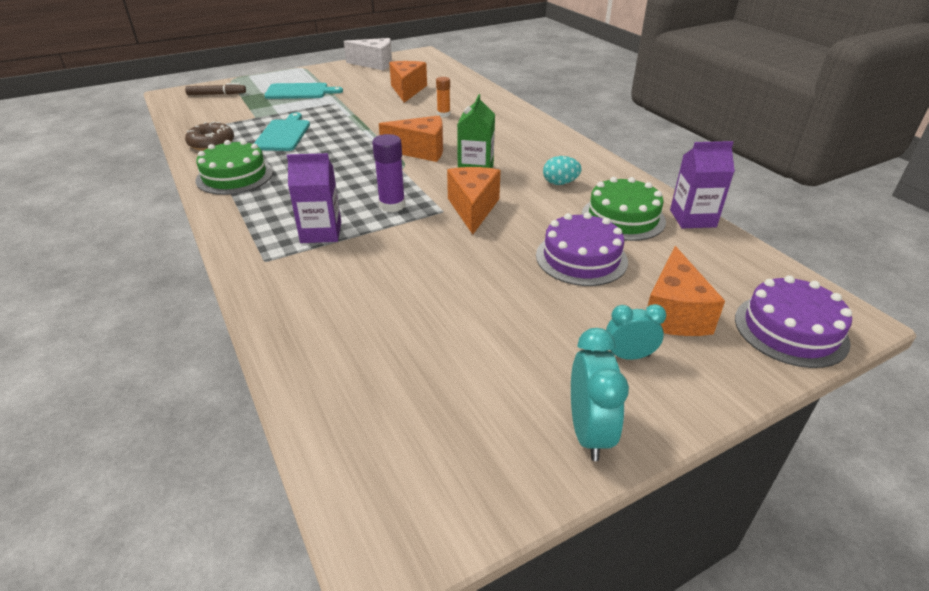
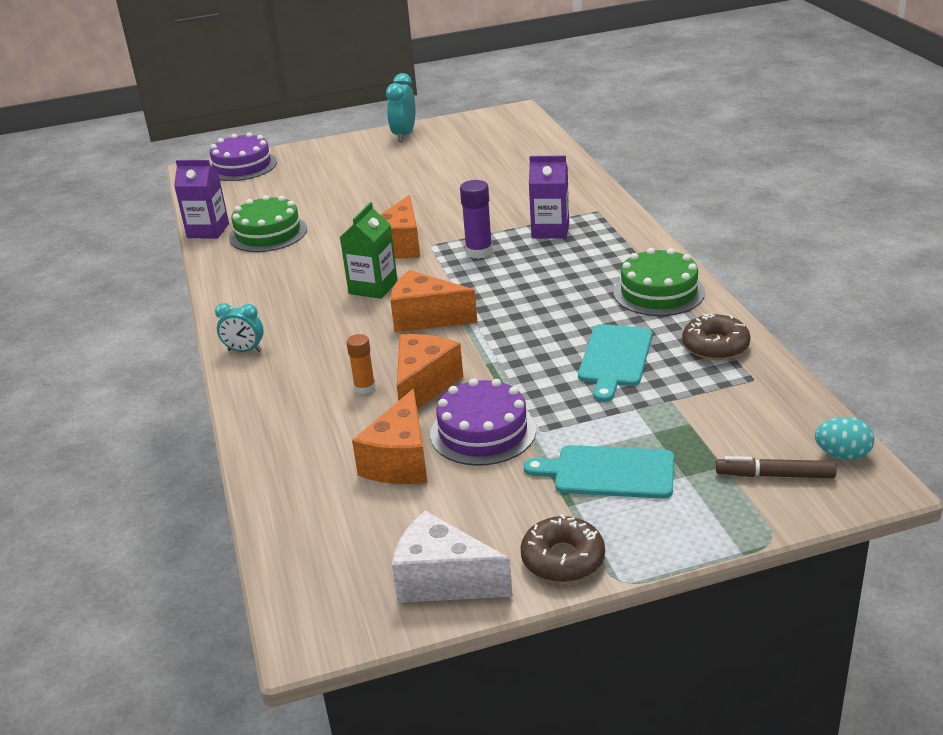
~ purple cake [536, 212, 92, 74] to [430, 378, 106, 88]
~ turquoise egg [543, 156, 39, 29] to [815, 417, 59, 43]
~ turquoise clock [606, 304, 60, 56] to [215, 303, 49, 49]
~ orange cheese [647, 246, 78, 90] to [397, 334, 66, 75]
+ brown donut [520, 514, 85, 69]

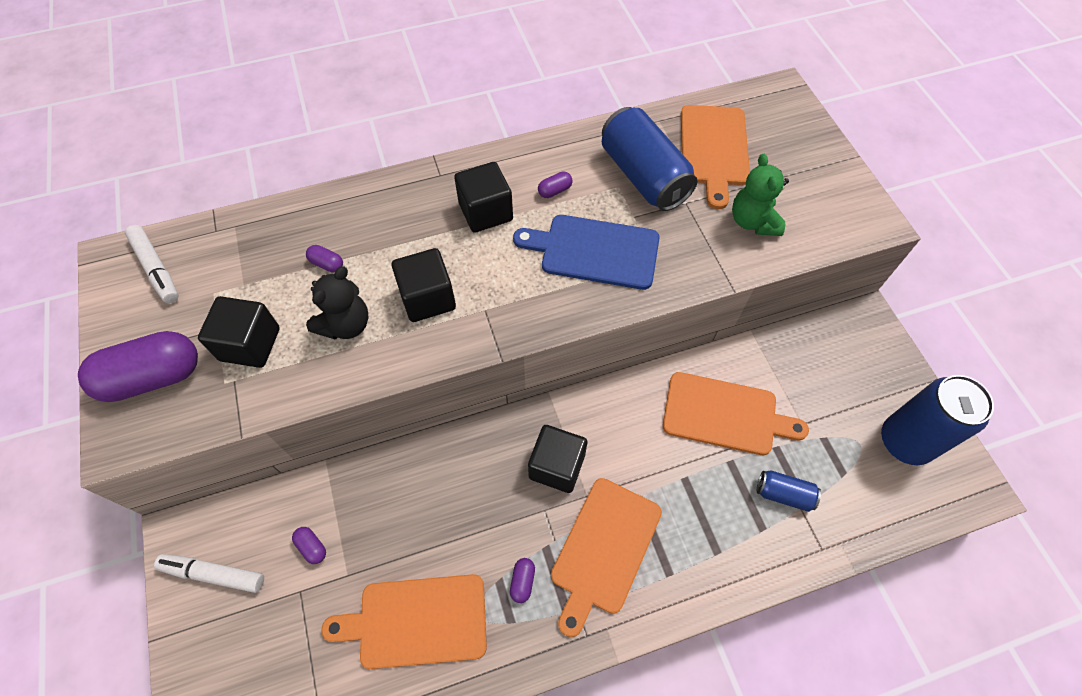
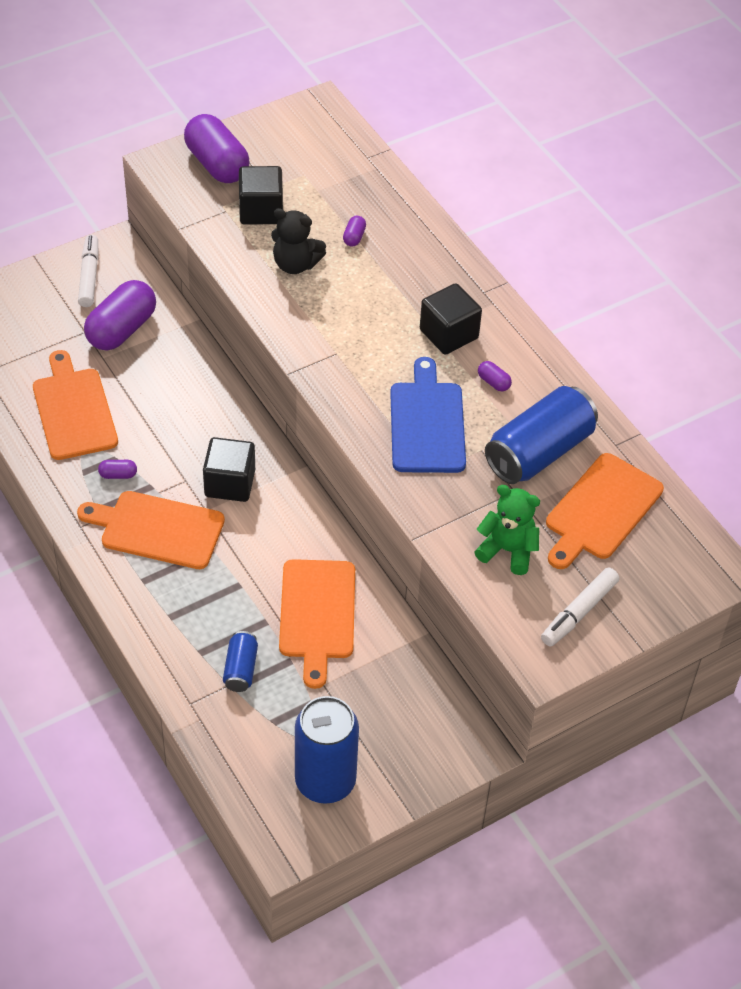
~ white marker [125, 225, 54, 78] to [541, 567, 78, 80]
~ purple capsule [292, 527, 34, 37] = [84, 280, 72, 71] x2.42
- black cube [391, 248, 65, 74]
~ orange cutting board [681, 105, 69, 104] = [546, 453, 118, 116] 45 degrees counterclockwise
~ green teddy bear [732, 154, 57, 82] = [475, 485, 65, 90] 45 degrees clockwise

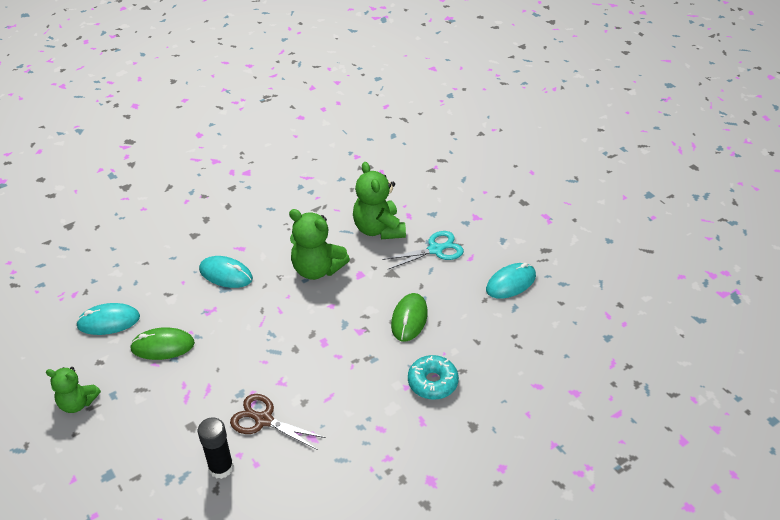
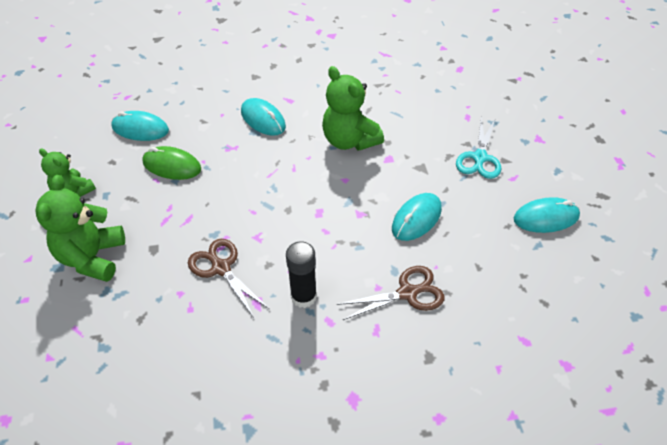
~ black glue stick [198, 417, 36, 62] to [286, 241, 31, 67]
~ green teddy bear [353, 162, 53, 77] to [35, 175, 90, 107]
~ turquoise scissors [382, 231, 82, 39] = [456, 118, 45, 61] 105 degrees clockwise
~ green mouse [391, 293, 37, 48] to turquoise mouse [392, 193, 50, 48]
~ turquoise donut [408, 355, 51, 45] to brown scissors [337, 266, 108, 54]

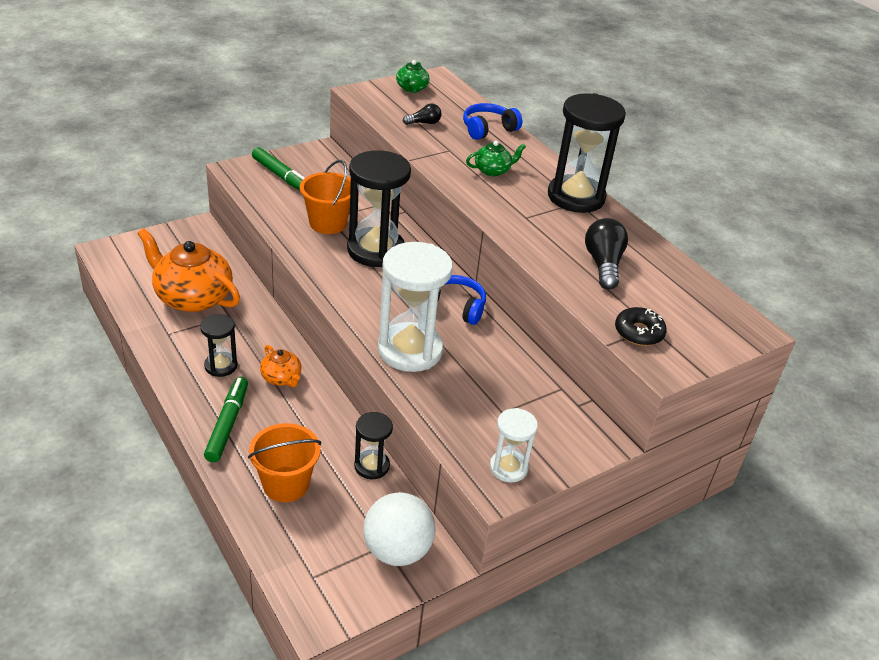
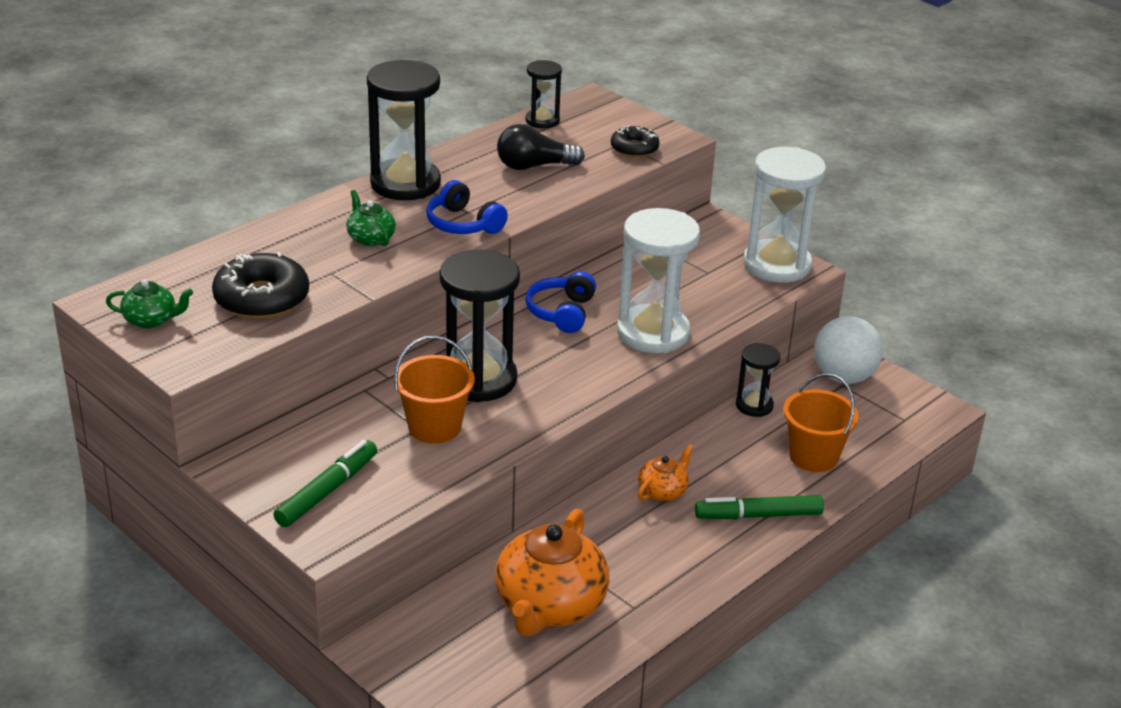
~ black hourglass [200, 314, 37, 63] to [525, 60, 37, 68]
~ black light bulb [403, 103, 39, 22] to black donut [212, 252, 97, 67]
~ blue headphones [463, 103, 59, 37] to [426, 180, 82, 54]
~ white hourglass [490, 408, 48, 74] = [743, 147, 83, 136] x1.89

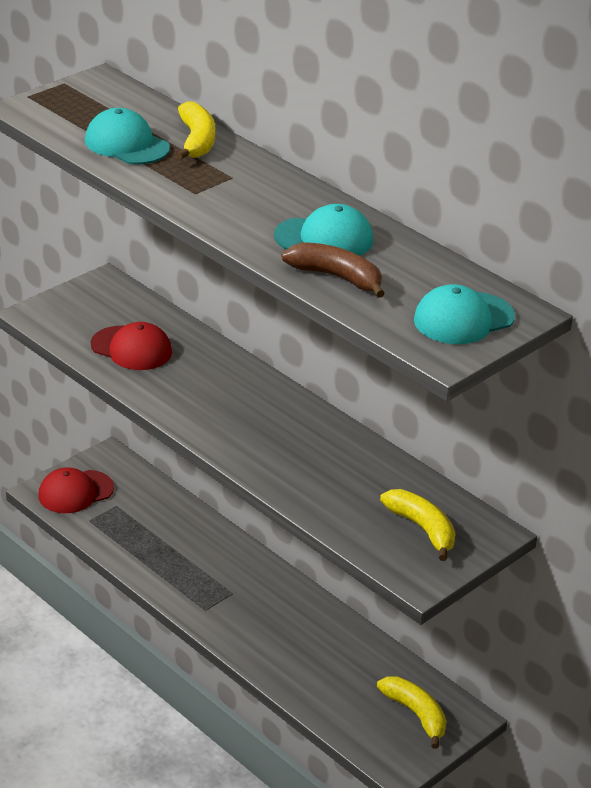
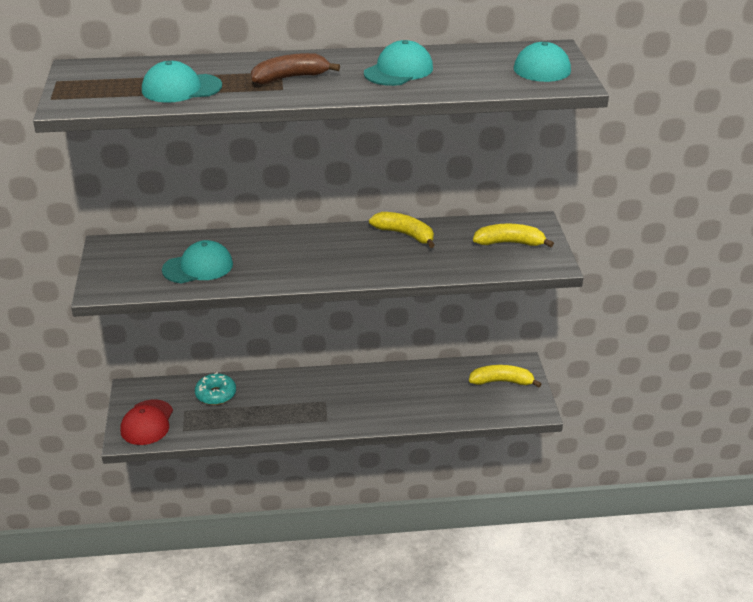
~ red cap [91, 322, 81, 48] to turquoise cap [162, 240, 71, 43]
~ yellow banana [176, 101, 39, 59] to [369, 212, 66, 36]
~ brown banana [282, 242, 103, 56] to [251, 53, 89, 31]
+ turquoise donut [195, 373, 41, 32]

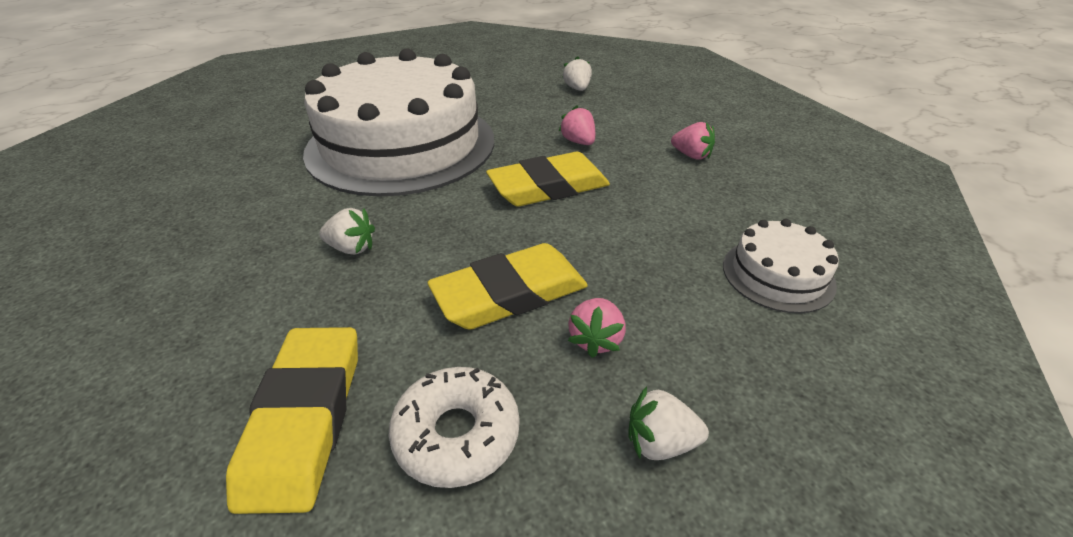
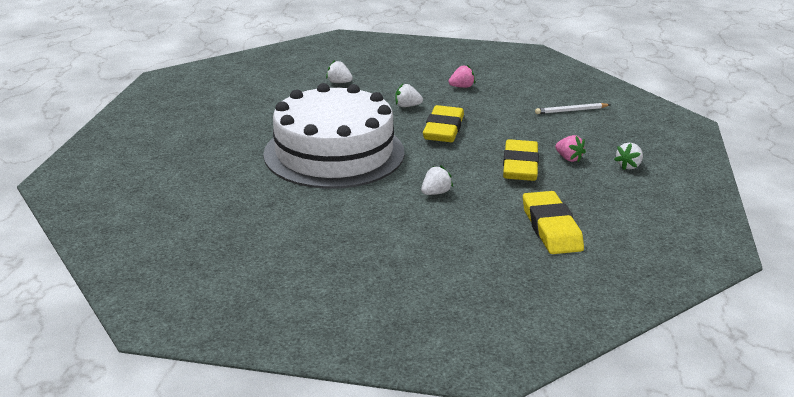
~ yellow eraser [226, 327, 132, 187] = [523, 191, 61, 63] 45 degrees clockwise
- white donut [388, 367, 132, 121]
~ pink strawberry [559, 106, 36, 39] to white strawberry [395, 84, 28, 23]
~ white cake [723, 219, 116, 94] to white pencil [535, 103, 75, 11]

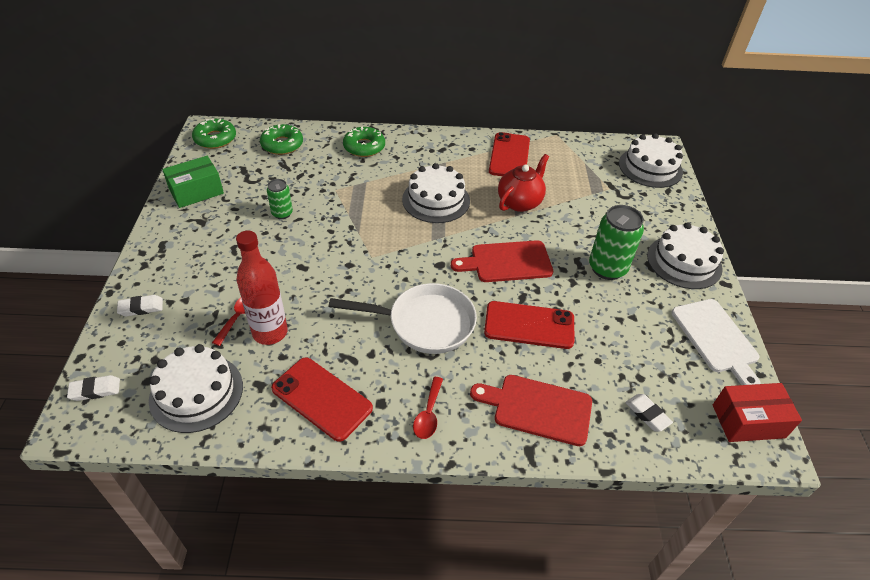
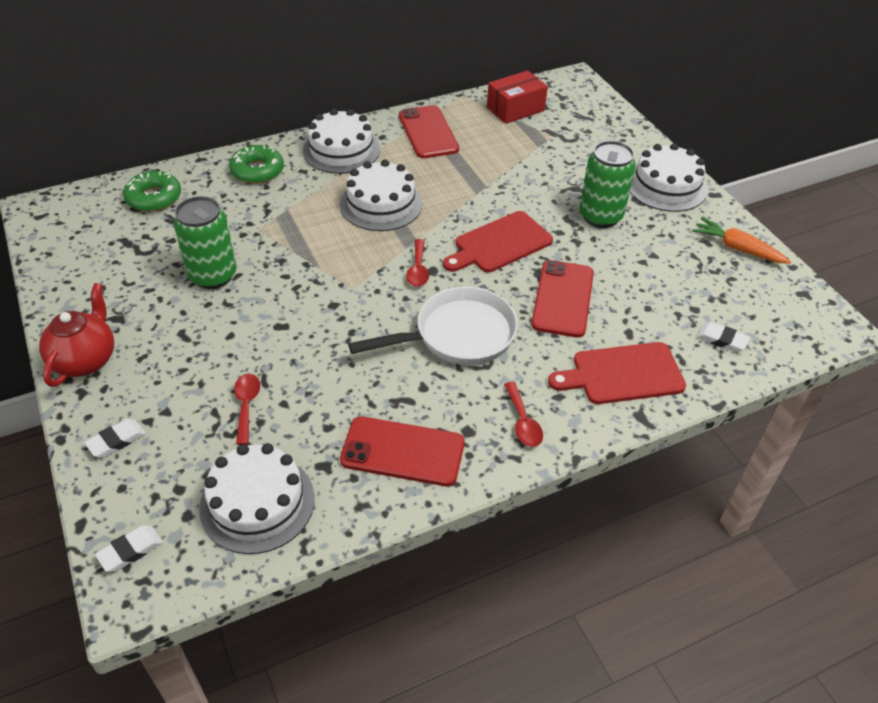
- green box [162, 156, 62, 52]
- green donut [192, 119, 44, 30]
- red bottle [236, 231, 52, 114]
~ green can [267, 179, 26, 40] = [174, 196, 63, 93] x1.77
~ red phone [484, 301, 90, 48] = [531, 260, 63, 78] 60 degrees counterclockwise
~ red teapot [498, 154, 51, 58] to [39, 283, 75, 104]
~ white cake [619, 133, 64, 55] to [303, 109, 77, 65]
~ white cutting board [671, 299, 90, 86] to orange carrot [692, 217, 99, 47]
~ red box [713, 383, 89, 59] to [487, 70, 61, 54]
+ red spoon [406, 239, 23, 48]

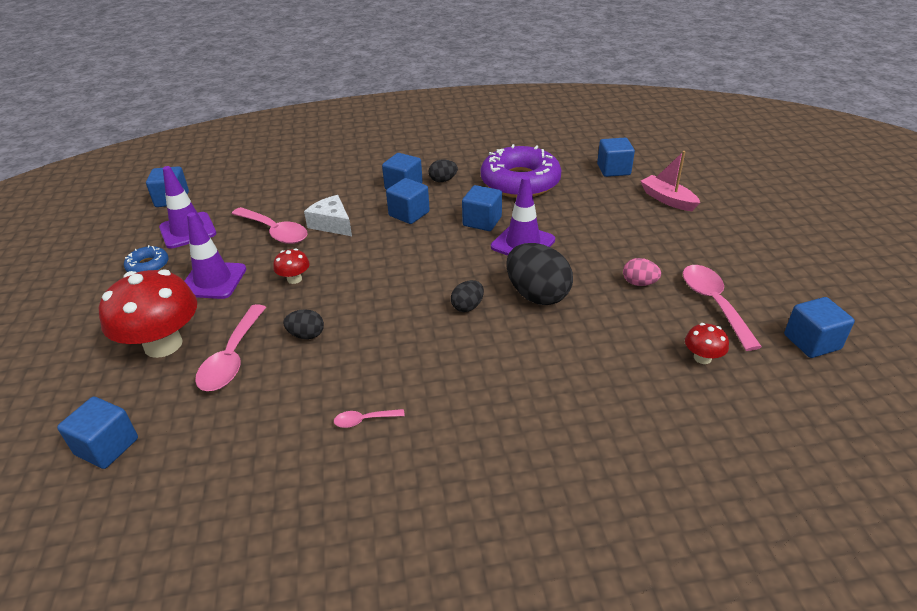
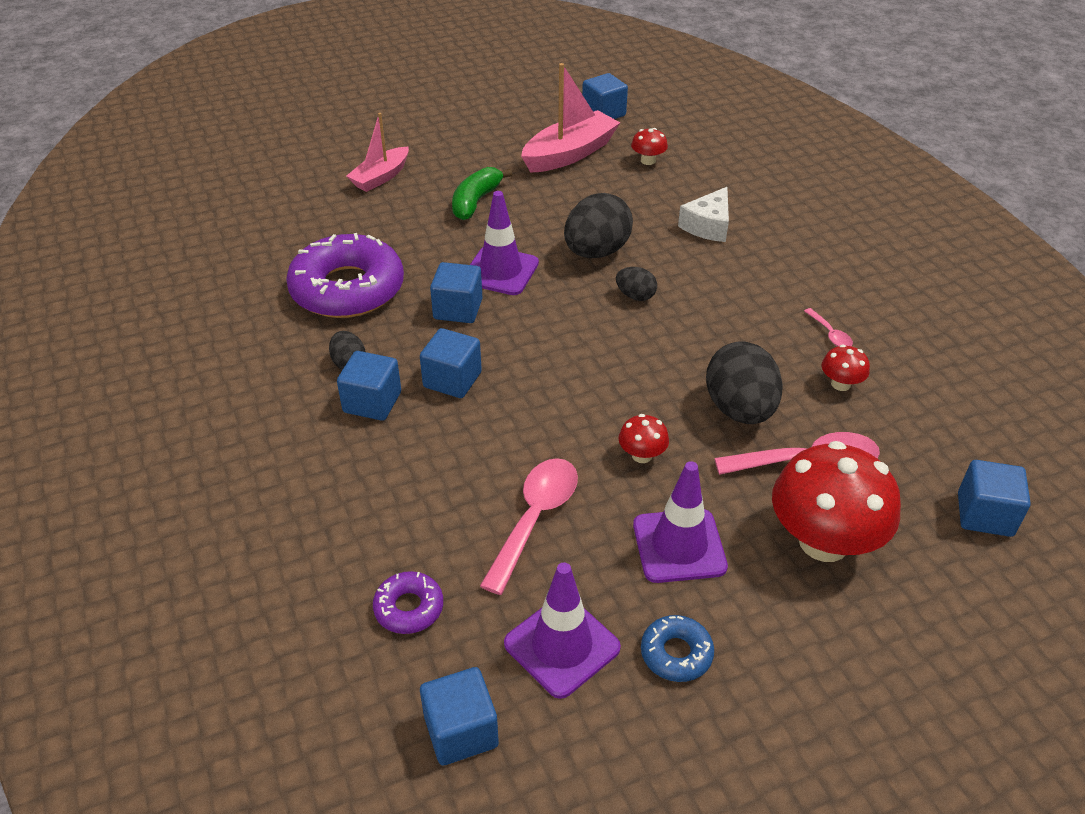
~ black egg [283, 309, 41, 30] = [706, 341, 77, 83] x1.98
~ white cheese [304, 195, 48, 41] to [678, 187, 51, 55]
- blue cube [597, 138, 38, 39]
- pink egg [623, 258, 38, 28]
~ pink spoon [683, 265, 79, 86] to pink boat [521, 63, 99, 109]
+ purple donut [373, 571, 70, 63]
+ green banana [452, 167, 60, 53]
+ red mushroom [822, 345, 48, 46]

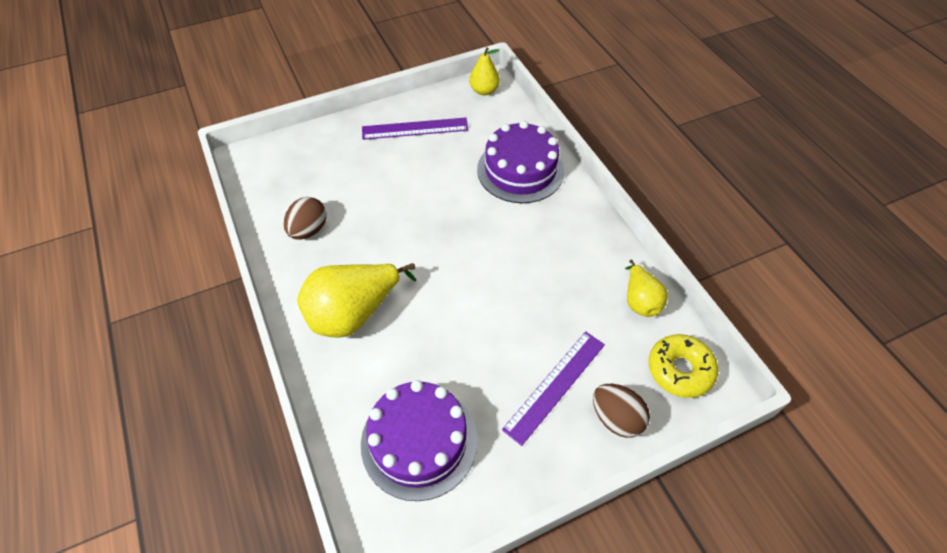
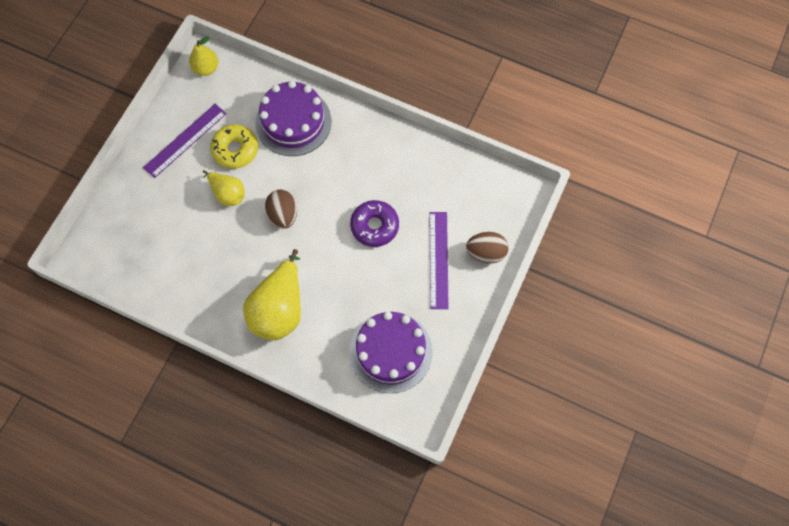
~ brown egg [284, 197, 42, 43] to [265, 190, 32, 39]
~ yellow pear [625, 260, 43, 57] to [203, 170, 42, 36]
~ yellow donut [649, 334, 69, 64] to [210, 124, 48, 45]
+ purple donut [350, 200, 49, 47]

